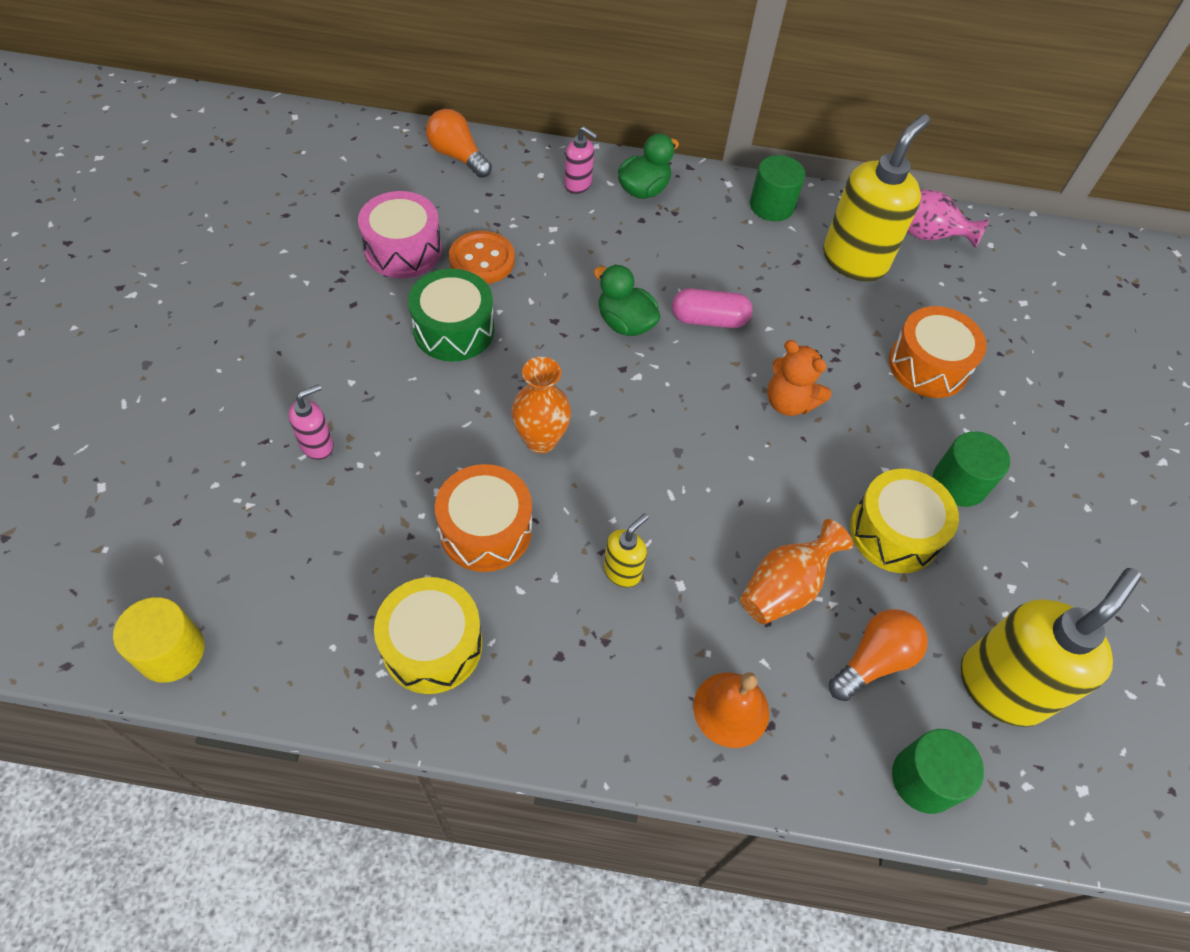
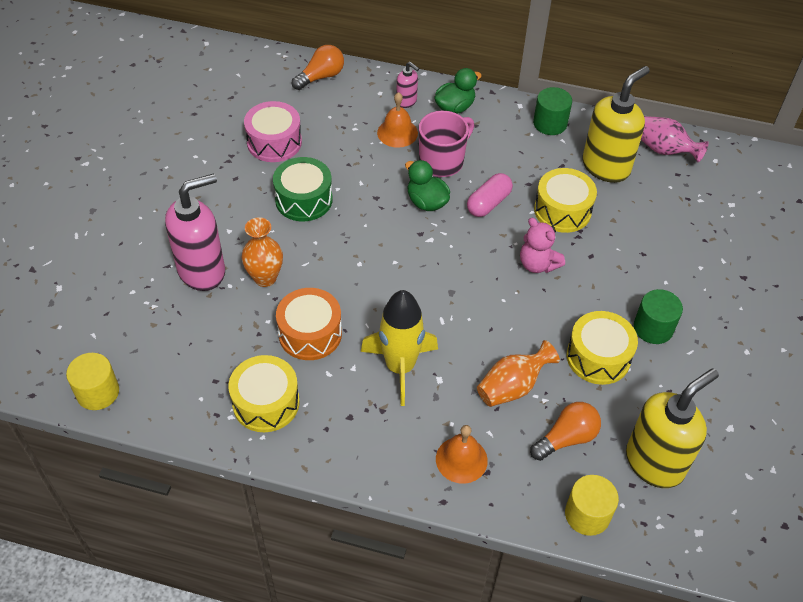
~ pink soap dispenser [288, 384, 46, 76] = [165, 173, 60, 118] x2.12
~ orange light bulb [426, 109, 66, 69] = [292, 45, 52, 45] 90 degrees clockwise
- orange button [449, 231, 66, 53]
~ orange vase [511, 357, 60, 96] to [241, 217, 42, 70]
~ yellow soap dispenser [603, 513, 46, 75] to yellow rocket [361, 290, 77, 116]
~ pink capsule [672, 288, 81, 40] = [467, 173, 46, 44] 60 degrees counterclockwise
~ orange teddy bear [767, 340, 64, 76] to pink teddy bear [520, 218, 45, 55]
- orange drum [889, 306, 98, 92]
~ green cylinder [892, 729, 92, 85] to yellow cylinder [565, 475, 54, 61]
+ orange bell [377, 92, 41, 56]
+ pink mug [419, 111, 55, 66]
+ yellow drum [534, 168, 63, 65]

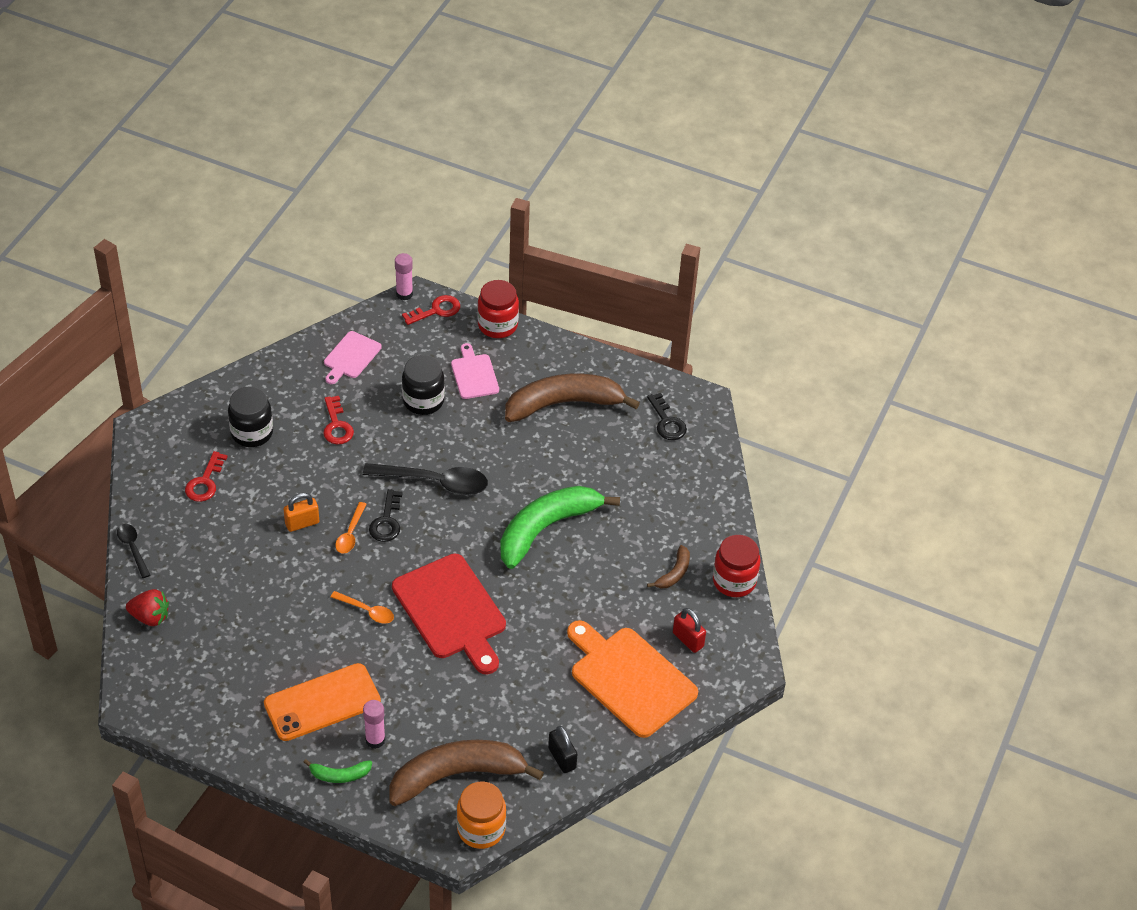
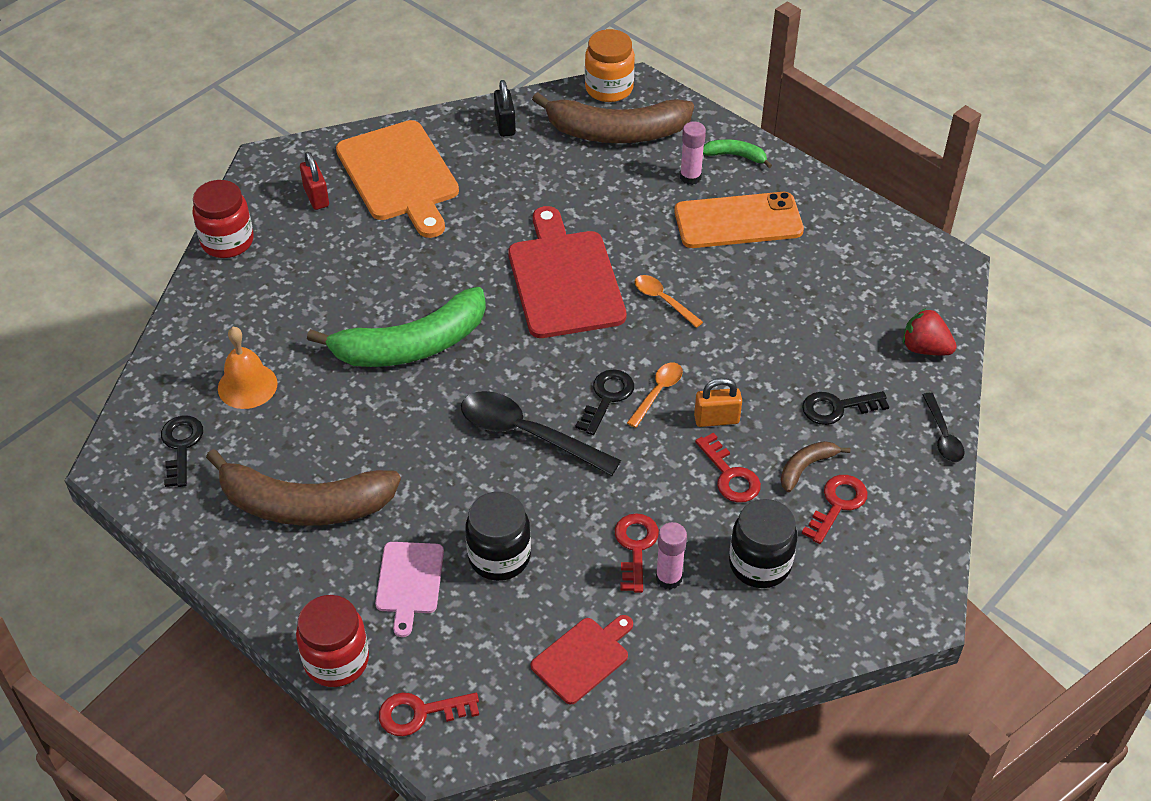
~ pink cutting board [324, 331, 57, 53] to red cutting board [531, 615, 102, 90]
~ pink glue stick [395, 253, 18, 47] to [656, 522, 31, 68]
~ brown banana [647, 545, 43, 43] to [781, 441, 69, 51]
+ orange bell [218, 327, 60, 82]
+ red key [695, 433, 66, 70]
+ black key [802, 391, 87, 34]

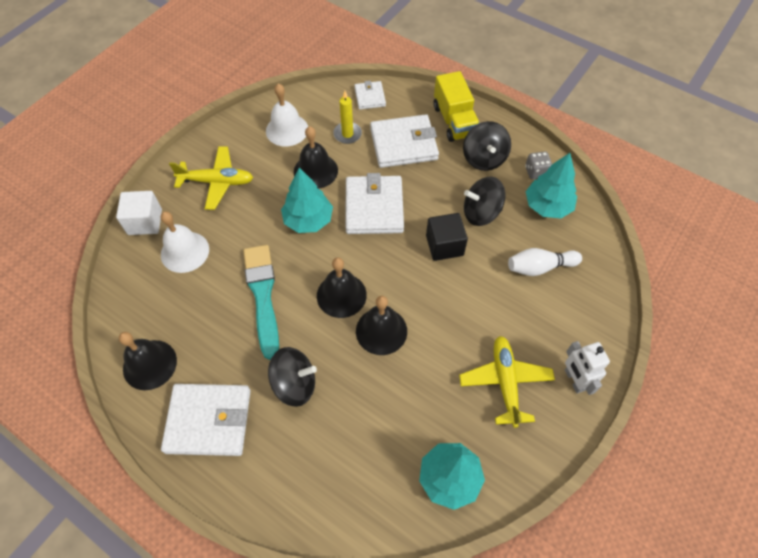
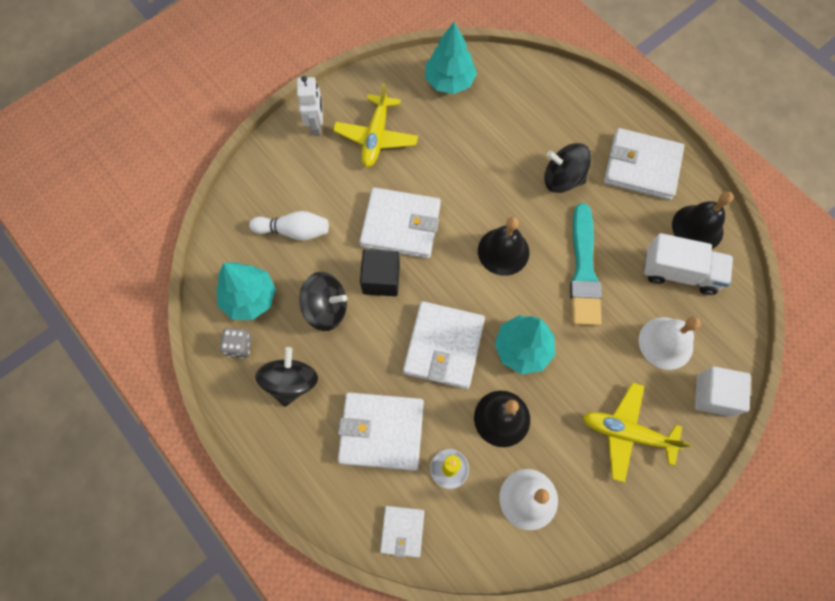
- black bell [356, 296, 51, 59]
- yellow truck [434, 71, 45, 71]
+ white wallet [360, 187, 81, 72]
+ white truck [644, 233, 89, 62]

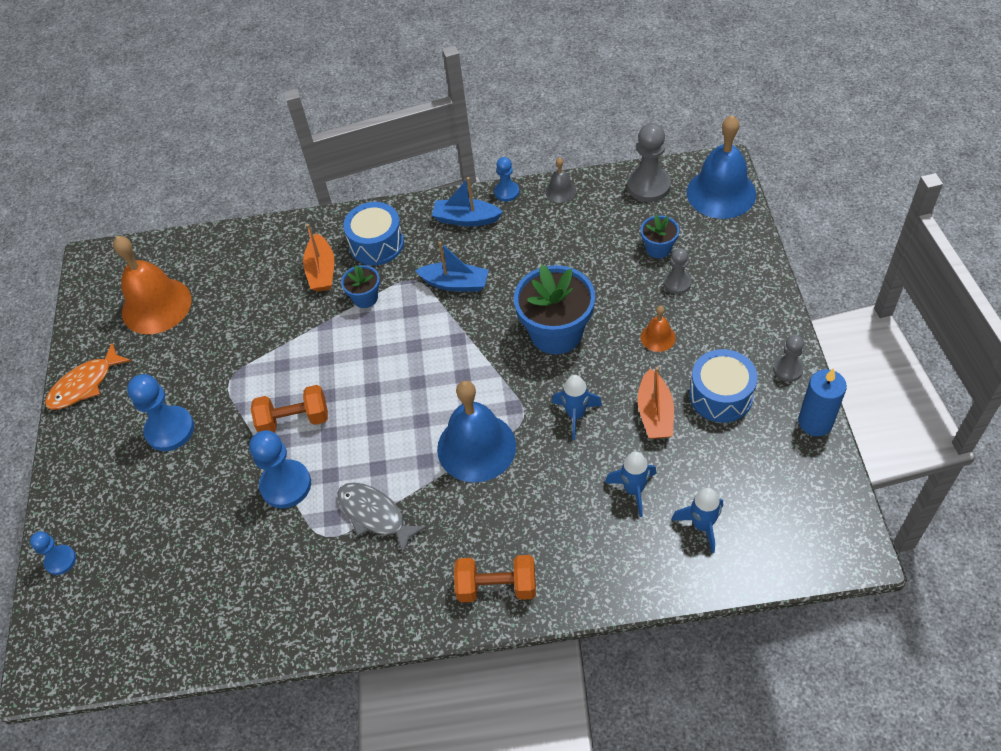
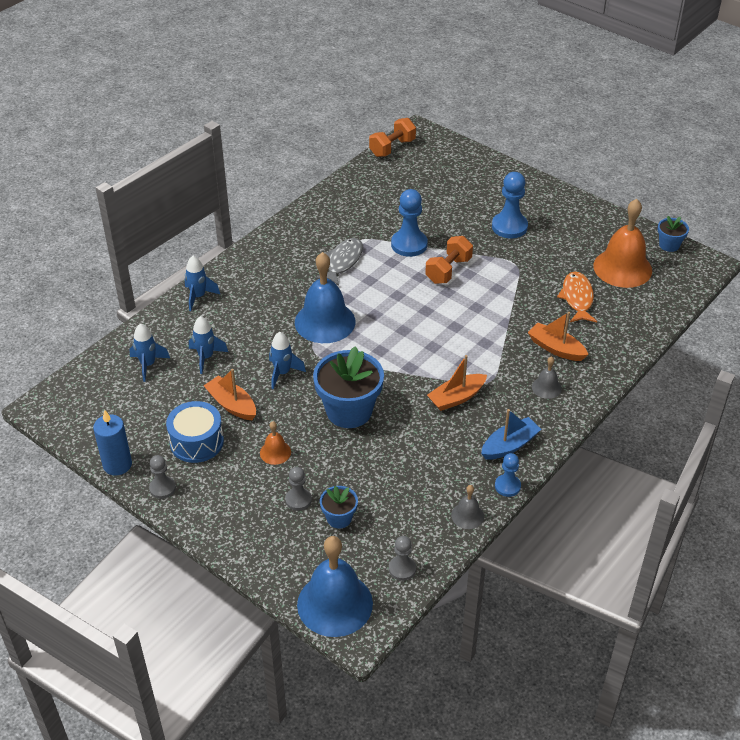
- blue pawn [30, 531, 46, 44]
~ orange fish [45, 343, 86, 67] to [557, 271, 40, 51]
~ grey fish [338, 482, 89, 72] = [315, 238, 48, 48] 60 degrees counterclockwise
~ blue flower pot [341, 265, 39, 43] to [658, 216, 31, 36]
~ blue drum [343, 202, 61, 63] to grey bell [532, 356, 30, 43]
~ blue boat [415, 241, 74, 51] to orange boat [427, 355, 60, 56]
~ orange dumbbell [454, 555, 82, 47] to [369, 118, 47, 39]
~ grey pawn [627, 123, 44, 79] = [389, 536, 27, 45] x0.59
+ blue rocket [185, 256, 35, 55]

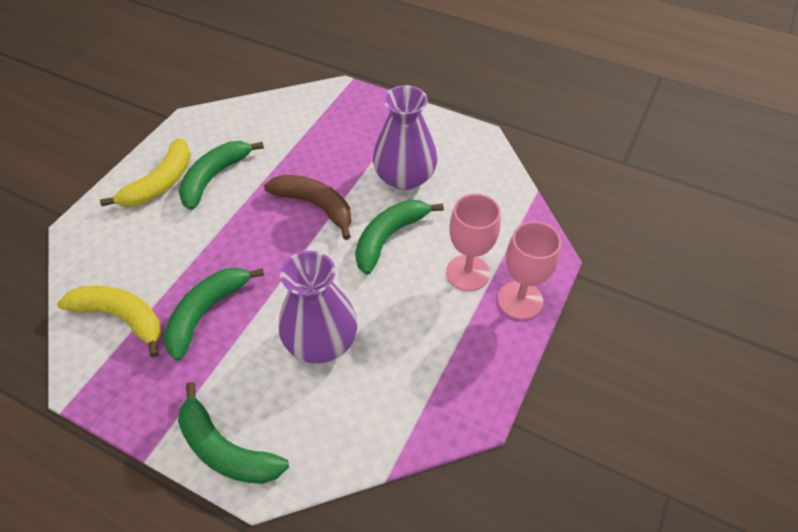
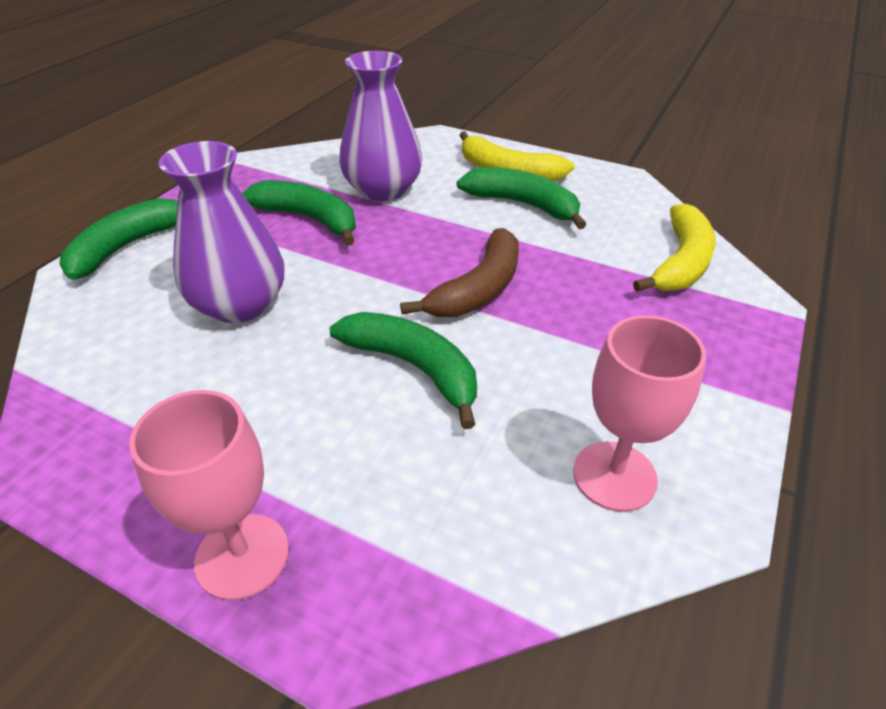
~ yellow banana [57, 286, 104, 72] to [633, 204, 83, 88]
~ purple vase [373, 85, 64, 105] to [339, 51, 83, 150]
~ pink goblet [446, 194, 55, 97] to [573, 315, 133, 197]

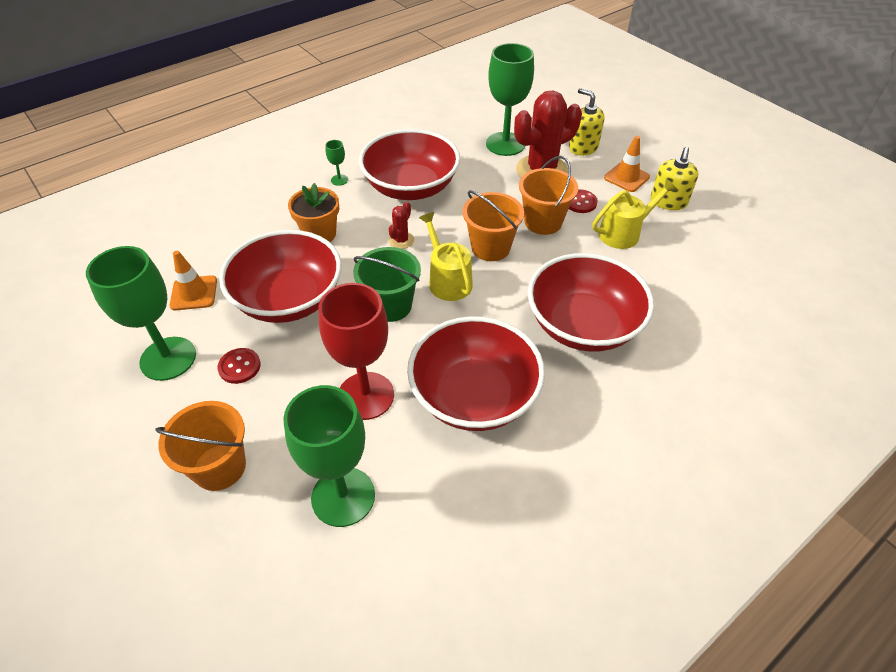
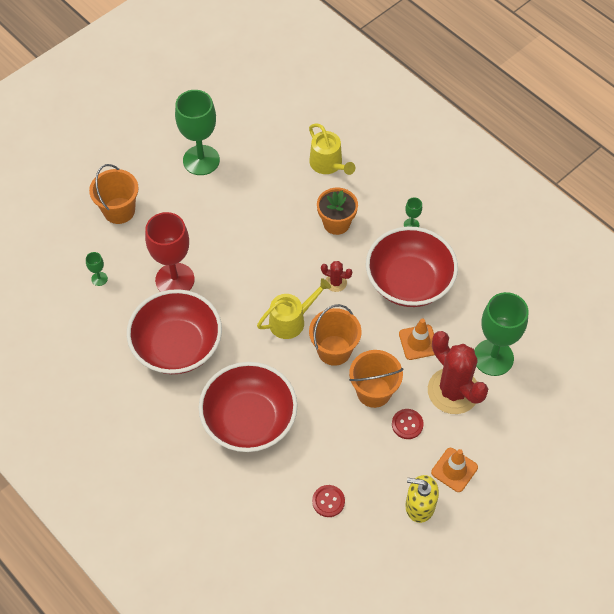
~ orange traffic cone [170, 251, 47, 59] to [399, 319, 36, 41]
~ red button [217, 348, 44, 36] to [312, 485, 33, 32]
- red bowl [219, 230, 123, 93]
~ green goblet [283, 385, 92, 142] = [86, 252, 22, 34] x0.41
- green bucket [353, 247, 68, 75]
- yellow soap dispenser [569, 88, 36, 68]
~ yellow watering can [592, 179, 85, 70] to [309, 123, 46, 52]

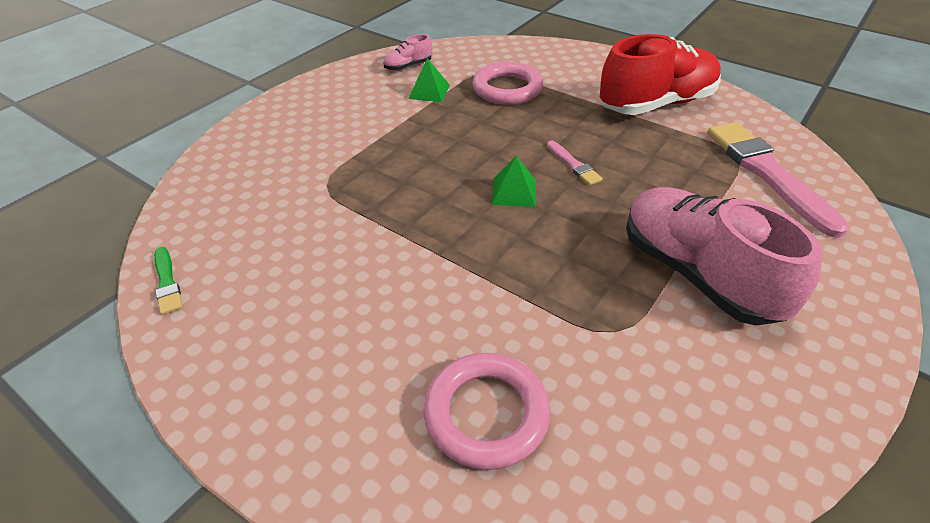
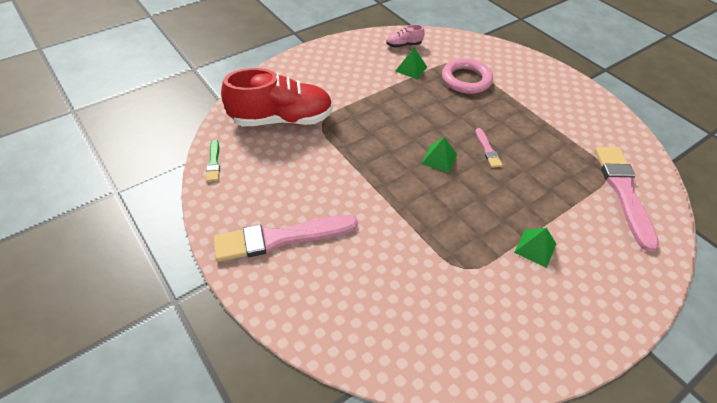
- pink ring [424, 353, 126, 117]
~ red shoe [600, 34, 121, 81] to [221, 68, 112, 58]
~ pink shoe [626, 187, 196, 139] to green pyramid [514, 228, 42, 40]
+ pink brush [214, 215, 144, 47]

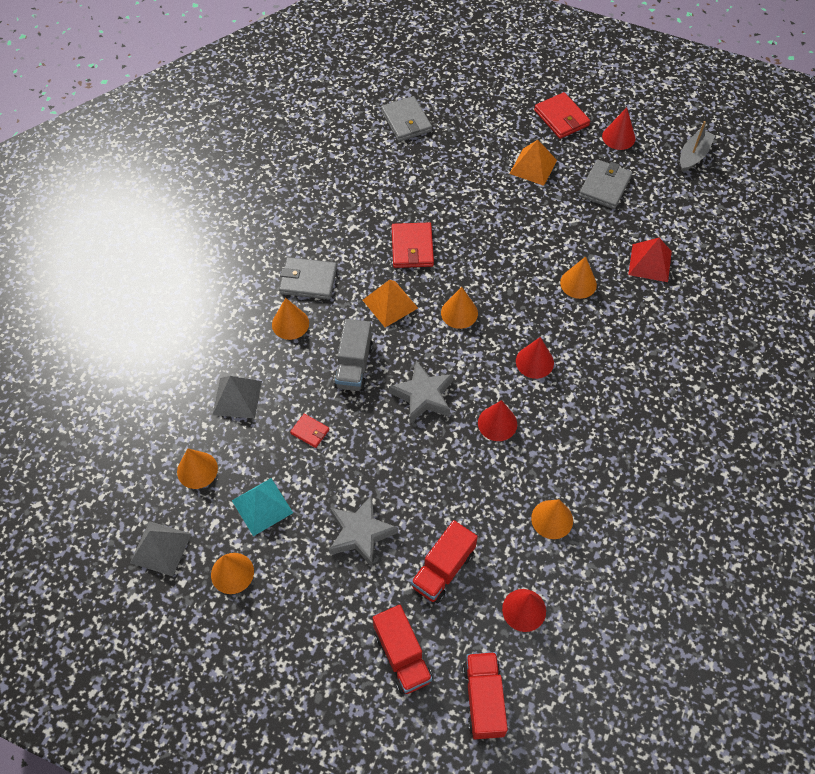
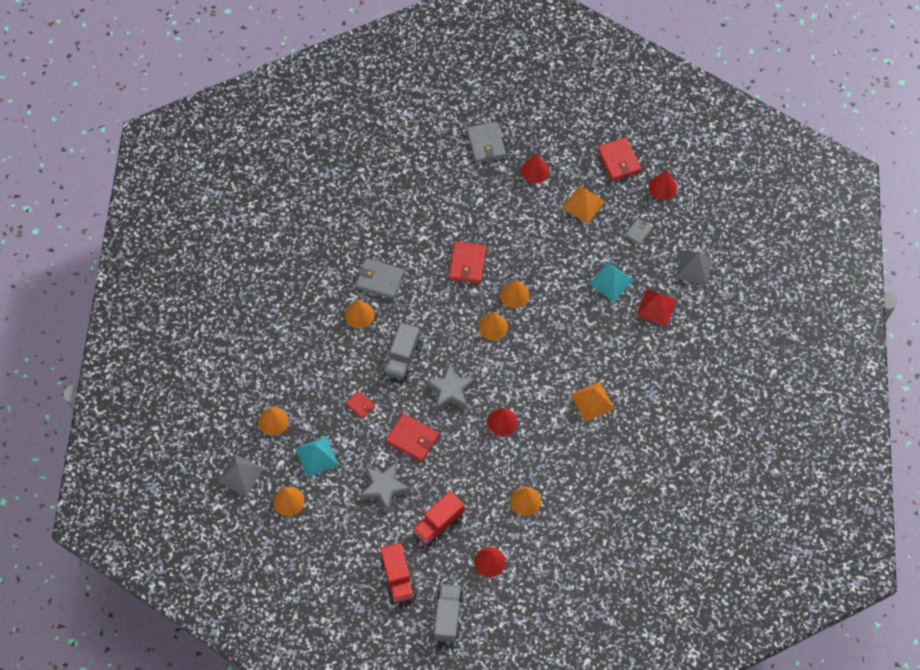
~ grey pyramid [212, 376, 50, 42] to [675, 251, 38, 34]
~ orange pyramid [363, 280, 55, 48] to [570, 381, 44, 41]
~ red truck [463, 652, 45, 87] to grey truck [433, 584, 30, 58]
~ red cone [516, 337, 38, 42] to [521, 153, 28, 30]
~ orange cone [560, 256, 37, 43] to [500, 279, 29, 29]
~ grey wallet [579, 159, 53, 50] = [625, 219, 27, 26] x0.55
- grey boat [680, 121, 35, 51]
+ red wallet [386, 413, 53, 49]
+ turquoise pyramid [589, 262, 44, 40]

